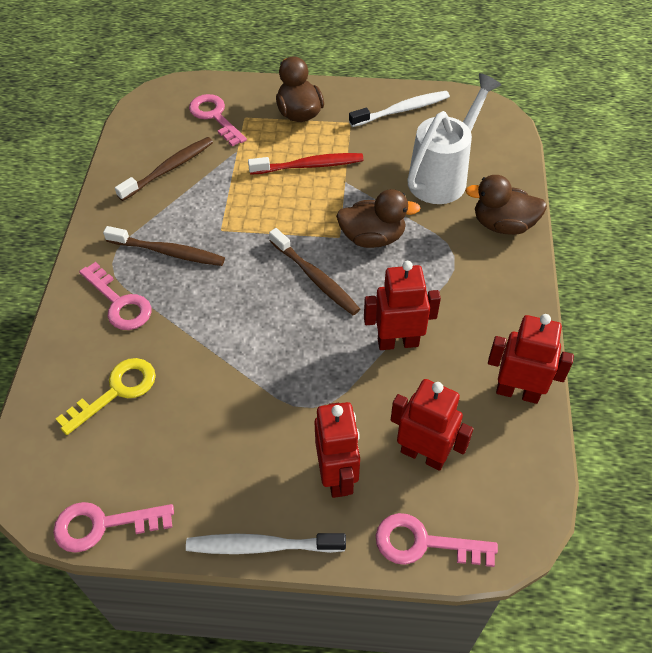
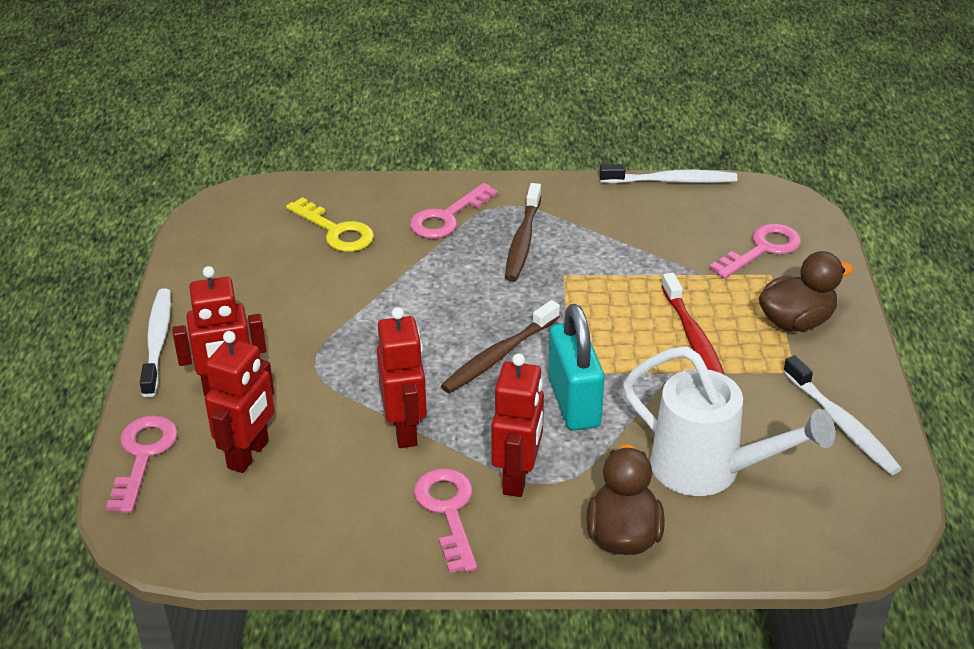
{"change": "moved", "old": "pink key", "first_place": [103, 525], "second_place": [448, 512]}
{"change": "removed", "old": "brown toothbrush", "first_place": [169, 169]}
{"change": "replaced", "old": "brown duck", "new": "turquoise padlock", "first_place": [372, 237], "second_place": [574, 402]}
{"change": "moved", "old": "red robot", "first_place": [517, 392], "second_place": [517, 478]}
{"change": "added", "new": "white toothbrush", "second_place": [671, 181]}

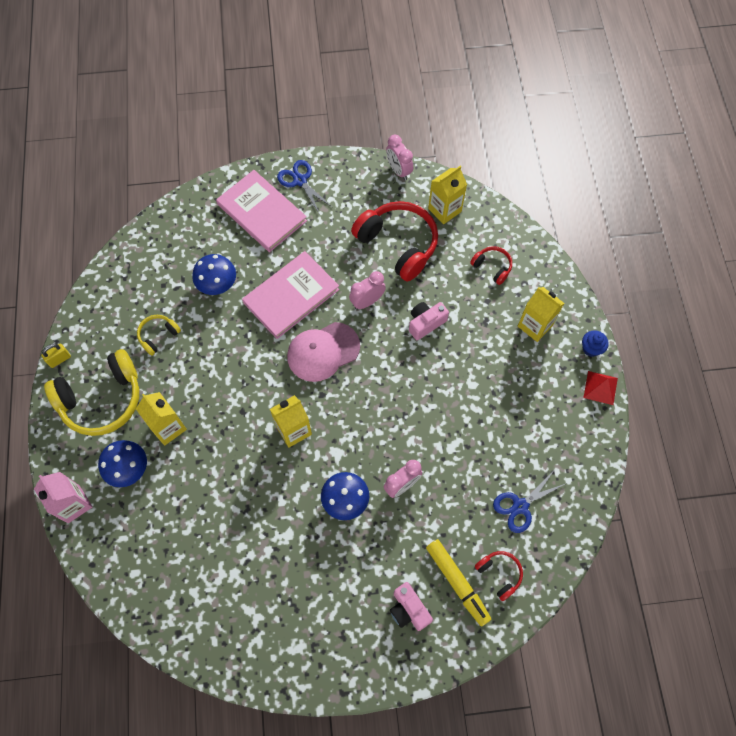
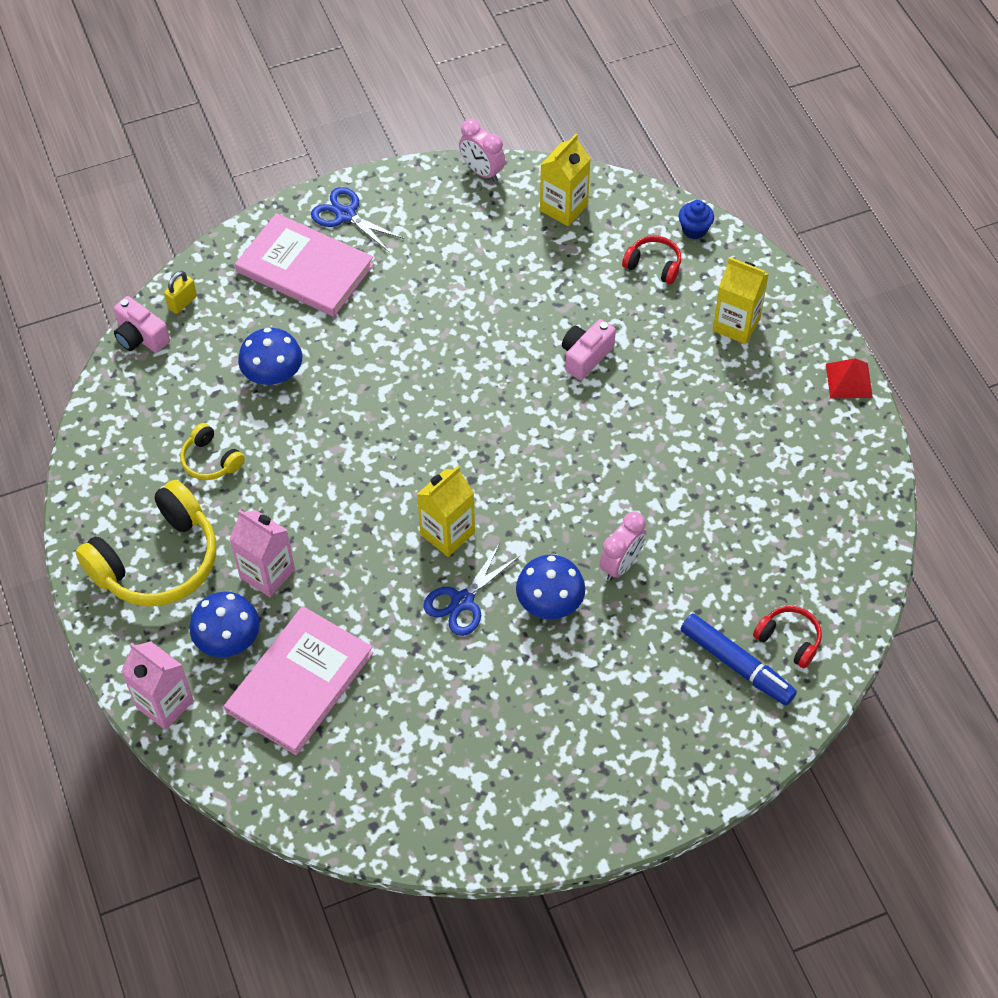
{"change": "moved", "old": "yellow padlock", "first_place": [59, 359], "second_place": [182, 302]}
{"change": "recoloured", "old": "yellow carton", "new": "pink carton", "first_place": [168, 427], "second_place": [267, 573]}
{"change": "turned", "old": "yellow headphones", "first_place": [158, 336], "second_place": [211, 460], "degrees": -75}
{"change": "moved", "old": "pink book", "first_place": [291, 296], "second_place": [300, 682]}
{"change": "removed", "old": "pink cap", "first_place": [323, 352]}
{"change": "removed", "old": "pink clock", "first_place": [367, 301]}
{"change": "removed", "old": "red headphones", "first_place": [398, 244]}
{"change": "moved", "old": "pink camera", "first_place": [408, 609], "second_place": [141, 337]}
{"change": "recoloured", "old": "yellow marker", "new": "blue marker", "first_place": [457, 583], "second_place": [736, 664]}
{"change": "moved", "old": "blue scissors", "first_place": [520, 506], "second_place": [462, 601]}
{"change": "moved", "old": "blue cupcake", "first_place": [591, 348], "second_place": [694, 230]}

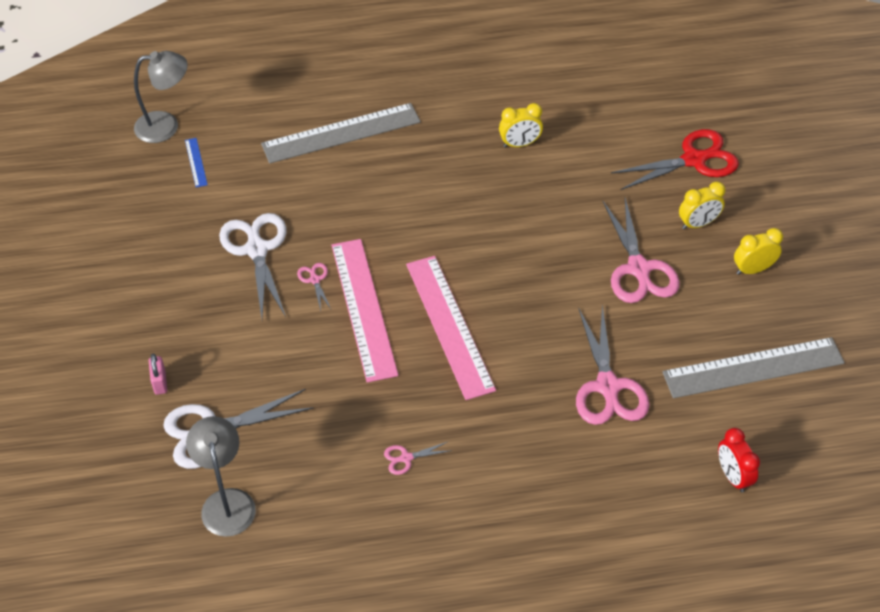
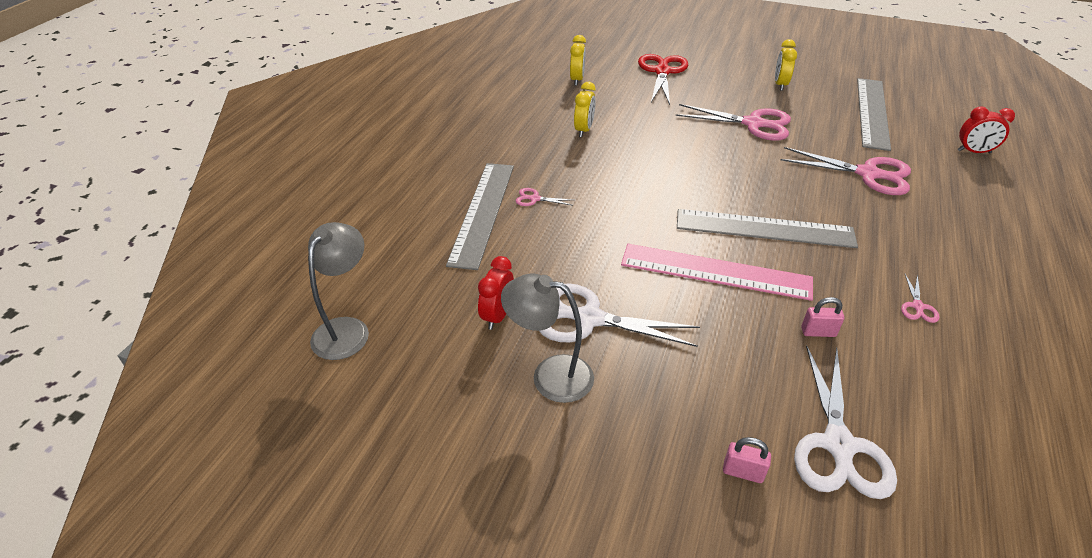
{"change": "removed", "old": "blue ruler", "first_place": [196, 162]}
{"change": "moved", "old": "grey lamp", "first_place": [227, 501], "second_place": [550, 375]}
{"change": "moved", "old": "pink scissors", "first_place": [315, 280], "second_place": [534, 199]}
{"change": "recoloured", "old": "pink ruler", "new": "grey ruler", "first_place": [449, 326], "second_place": [764, 229]}
{"change": "moved", "old": "yellow clock", "first_place": [698, 224], "second_place": [577, 80]}
{"change": "added", "new": "red clock", "second_place": [497, 316]}
{"change": "added", "new": "pink padlock", "second_place": [818, 332]}

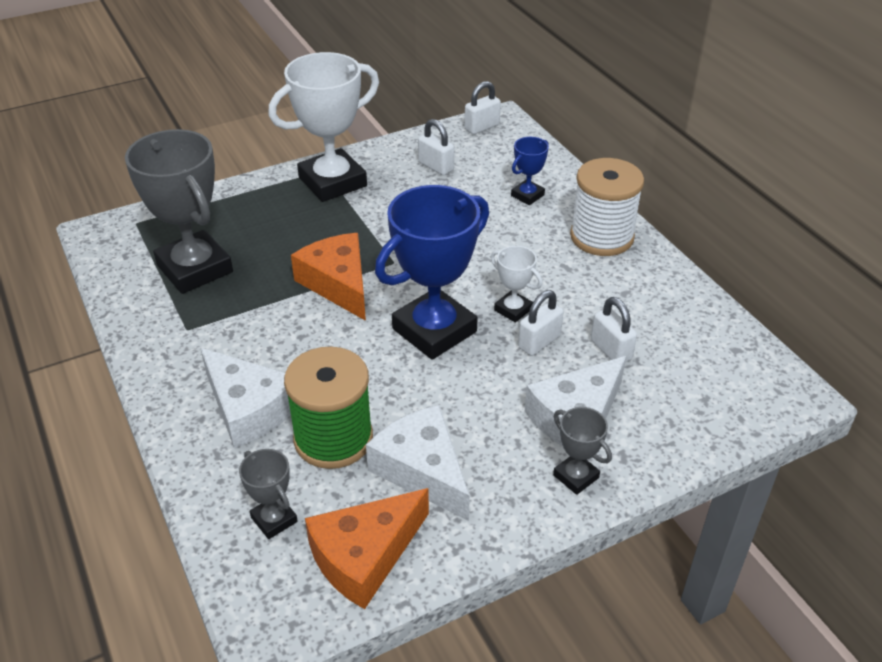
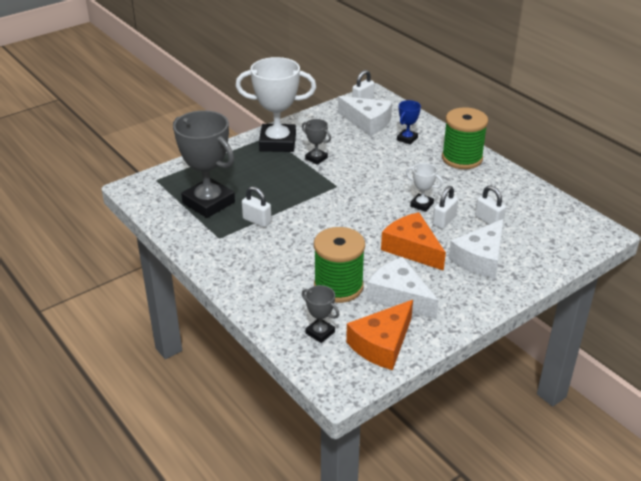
{"change": "moved", "old": "white cheese", "first_place": [248, 409], "second_place": [367, 122]}
{"change": "turned", "old": "white trophy", "first_place": [332, 182], "second_place": [277, 143], "degrees": 45}
{"change": "moved", "old": "orange cheese", "first_place": [338, 283], "second_place": [412, 248]}
{"change": "removed", "old": "blue trophy", "first_place": [434, 330]}
{"change": "moved", "old": "white padlock", "first_place": [436, 166], "second_place": [257, 221]}
{"change": "moved", "old": "grey trophy", "first_place": [576, 476], "second_place": [316, 158]}
{"change": "recoloured", "old": "white spool", "new": "green spool", "first_place": [601, 237], "second_place": [462, 158]}

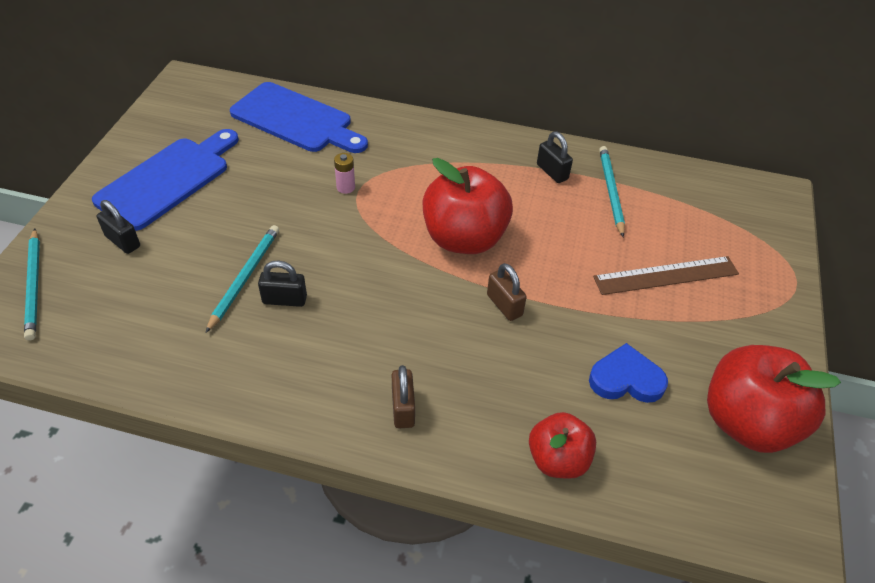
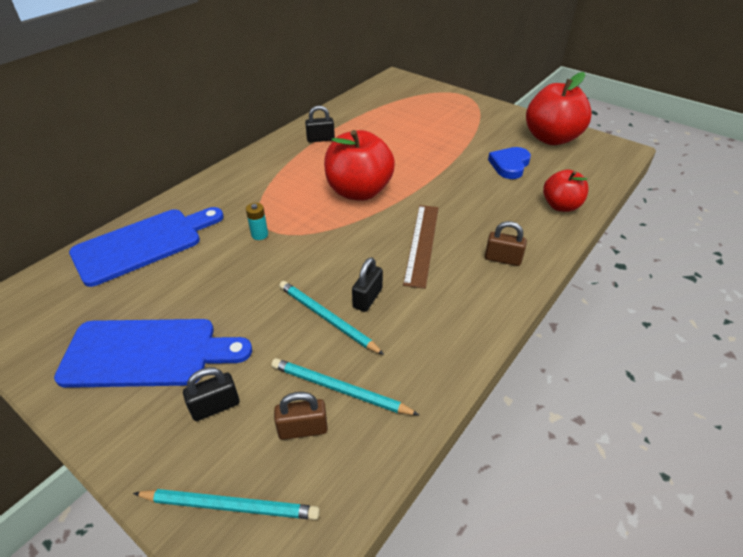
{"change": "turned", "old": "blue cutting board", "first_place": [168, 179], "second_place": [147, 353], "degrees": 120}
{"change": "recoloured", "old": "pink battery", "new": "turquoise battery", "first_place": [345, 187], "second_place": [259, 235]}
{"change": "moved", "old": "brown padlock", "first_place": [504, 305], "second_place": [303, 429]}
{"change": "moved", "old": "brown ruler", "first_place": [666, 275], "second_place": [422, 244]}
{"change": "moved", "old": "turquoise pencil", "first_place": [610, 191], "second_place": [340, 389]}

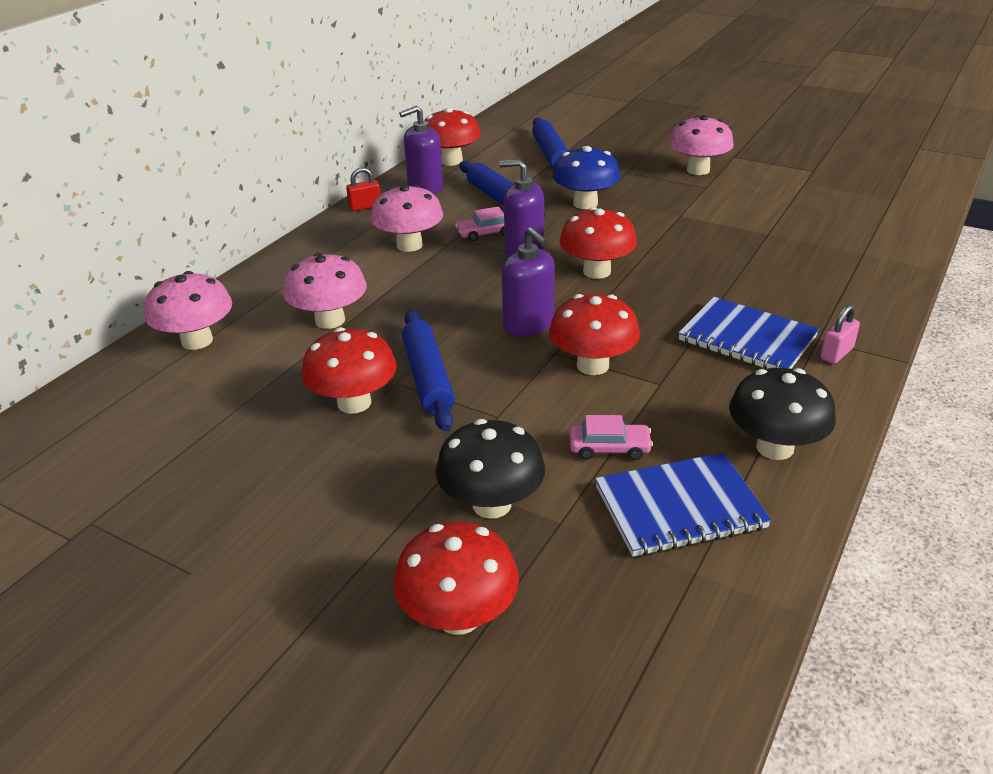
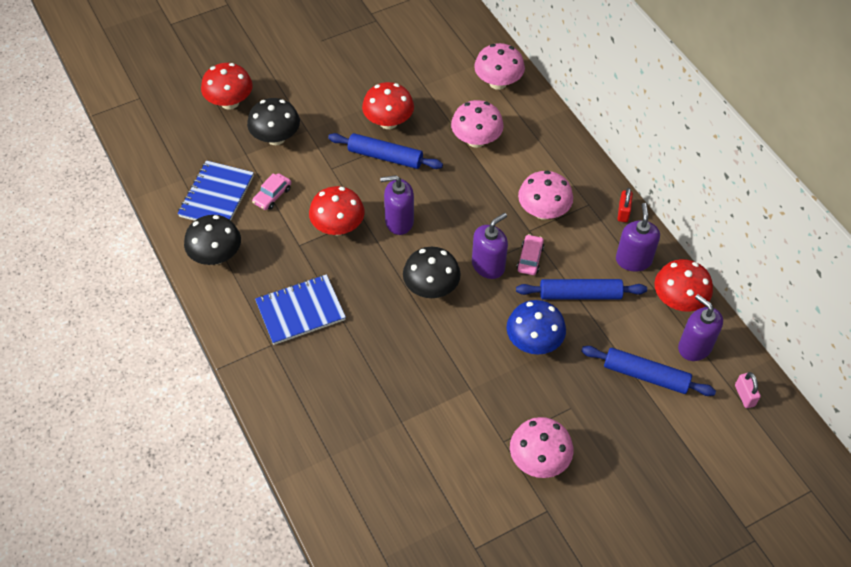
{"change": "recoloured", "old": "red mushroom", "new": "black mushroom", "first_place": [596, 271], "second_place": [431, 288]}
{"change": "moved", "old": "pink padlock", "first_place": [836, 353], "second_place": [744, 395]}
{"change": "added", "new": "purple soap dispenser", "second_place": [694, 347]}

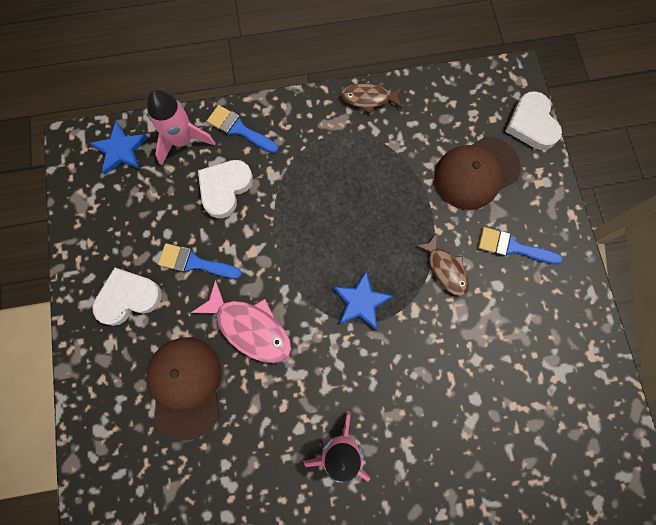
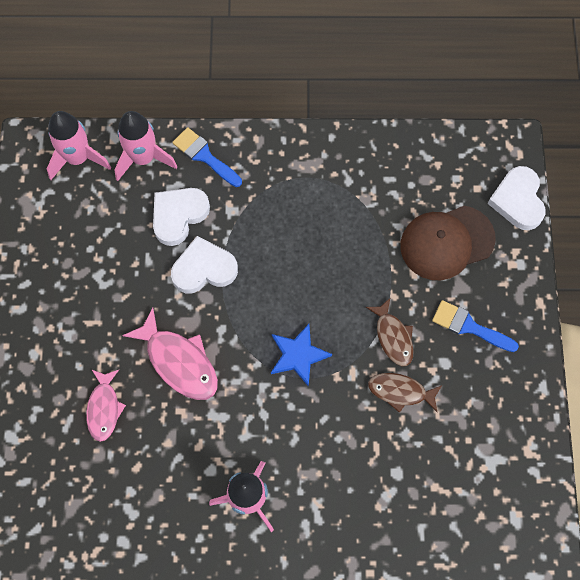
{"change": "replaced", "old": "blue star", "new": "pink rocket", "first_place": [121, 150], "second_place": [78, 158]}
{"change": "moved", "old": "white heart", "first_place": [128, 298], "second_place": [204, 269]}
{"change": "replaced", "old": "brown cap", "new": "pink fish", "first_place": [186, 386], "second_place": [104, 408]}
{"change": "removed", "old": "blue brush", "first_place": [194, 262]}
{"change": "moved", "old": "brown fish", "first_place": [368, 98], "second_place": [400, 391]}

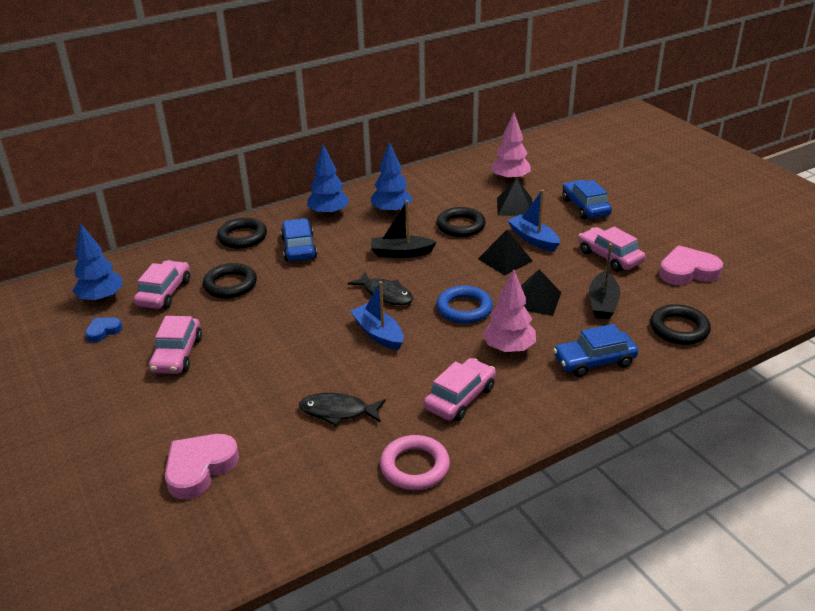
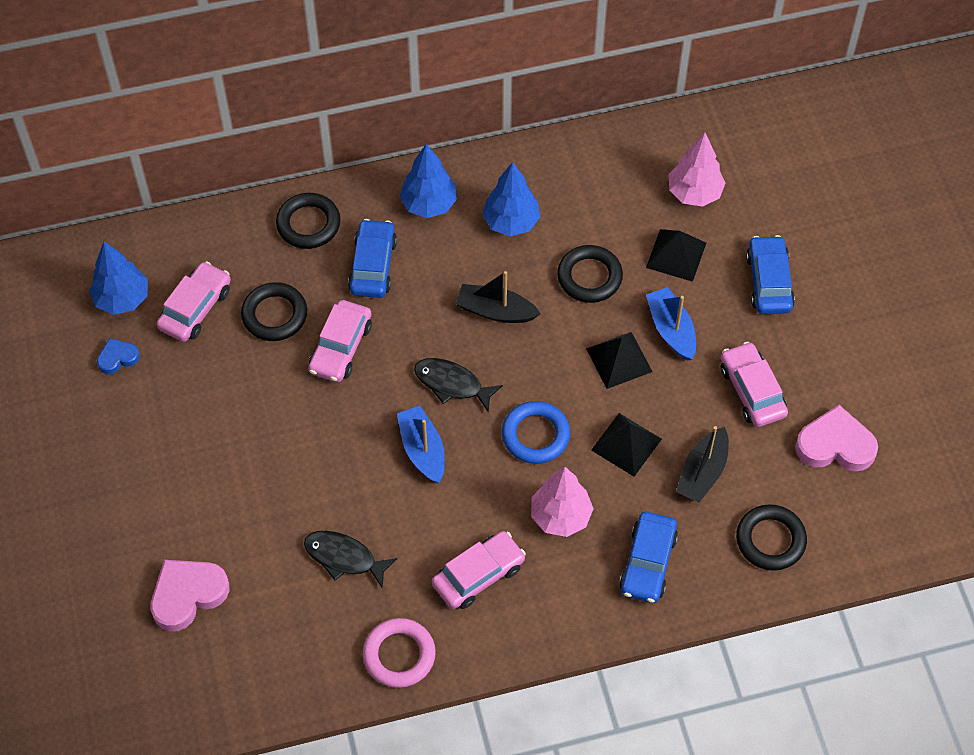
{"change": "moved", "old": "pink car", "first_place": [177, 354], "second_place": [340, 347]}
{"change": "turned", "old": "black fish", "first_place": [385, 294], "second_place": [452, 384], "degrees": 150}
{"change": "turned", "old": "blue car", "first_place": [594, 361], "second_place": [648, 563], "degrees": -75}

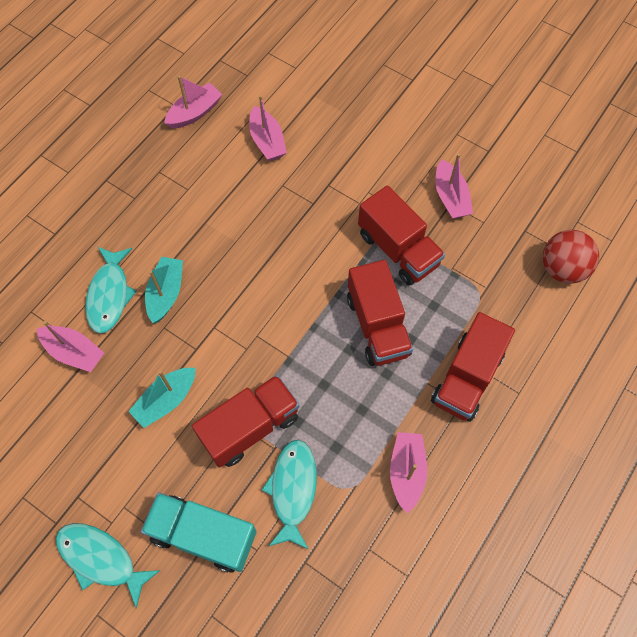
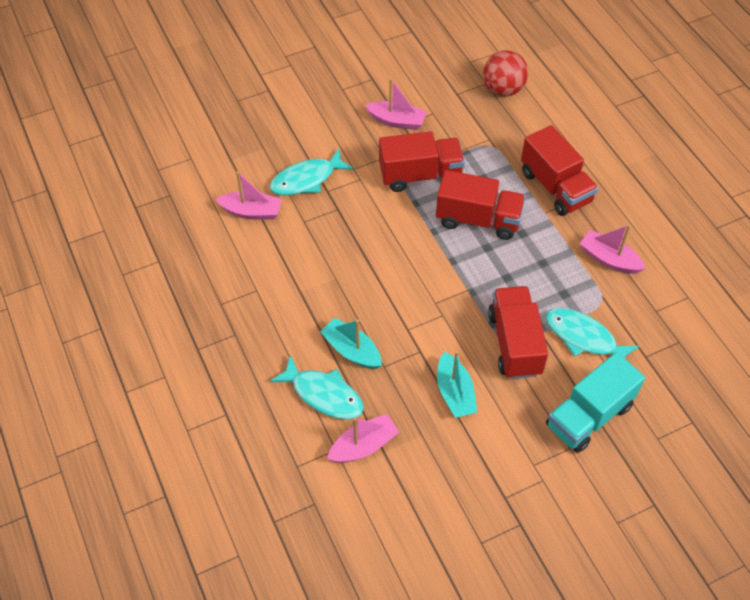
{"change": "moved", "old": "turquoise fish", "first_place": [101, 559], "second_place": [307, 179]}
{"change": "removed", "old": "pink boat", "first_place": [195, 113]}

